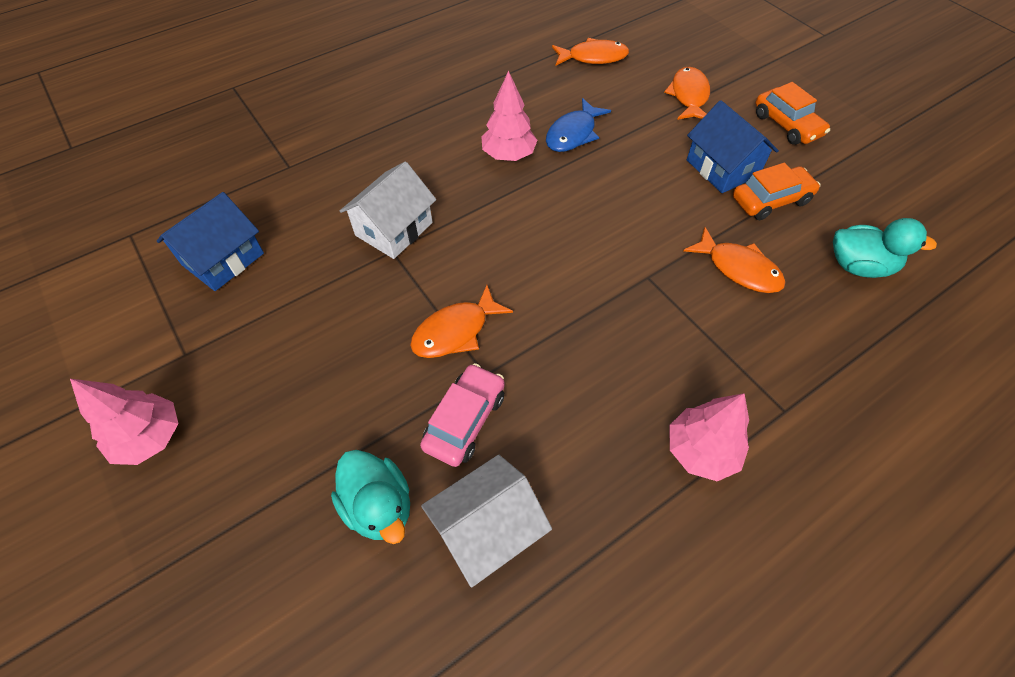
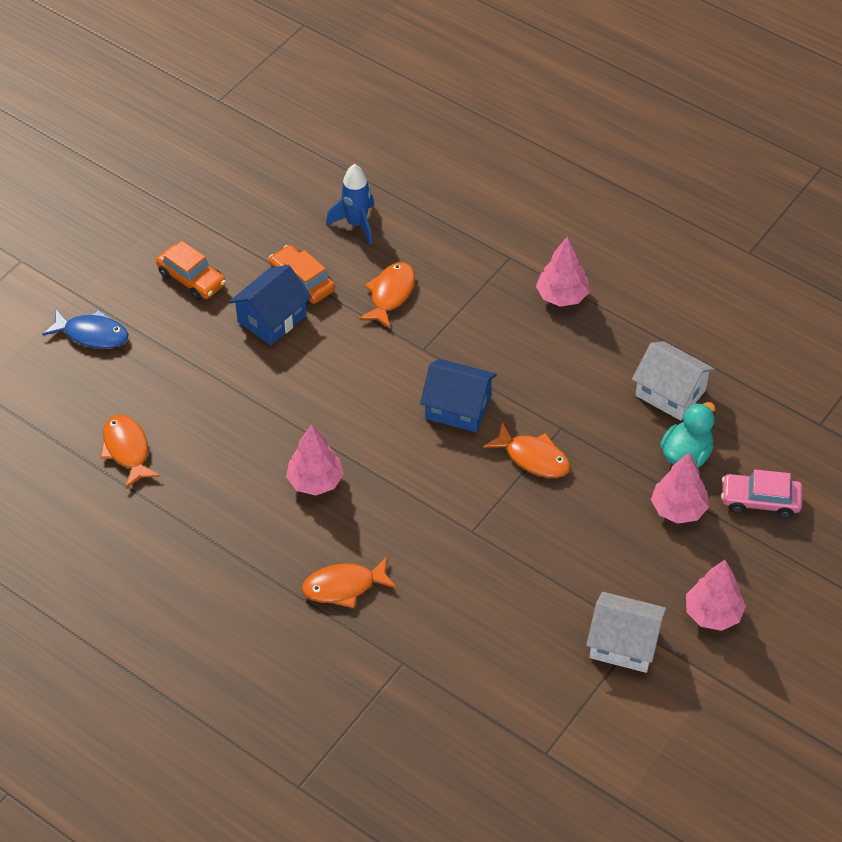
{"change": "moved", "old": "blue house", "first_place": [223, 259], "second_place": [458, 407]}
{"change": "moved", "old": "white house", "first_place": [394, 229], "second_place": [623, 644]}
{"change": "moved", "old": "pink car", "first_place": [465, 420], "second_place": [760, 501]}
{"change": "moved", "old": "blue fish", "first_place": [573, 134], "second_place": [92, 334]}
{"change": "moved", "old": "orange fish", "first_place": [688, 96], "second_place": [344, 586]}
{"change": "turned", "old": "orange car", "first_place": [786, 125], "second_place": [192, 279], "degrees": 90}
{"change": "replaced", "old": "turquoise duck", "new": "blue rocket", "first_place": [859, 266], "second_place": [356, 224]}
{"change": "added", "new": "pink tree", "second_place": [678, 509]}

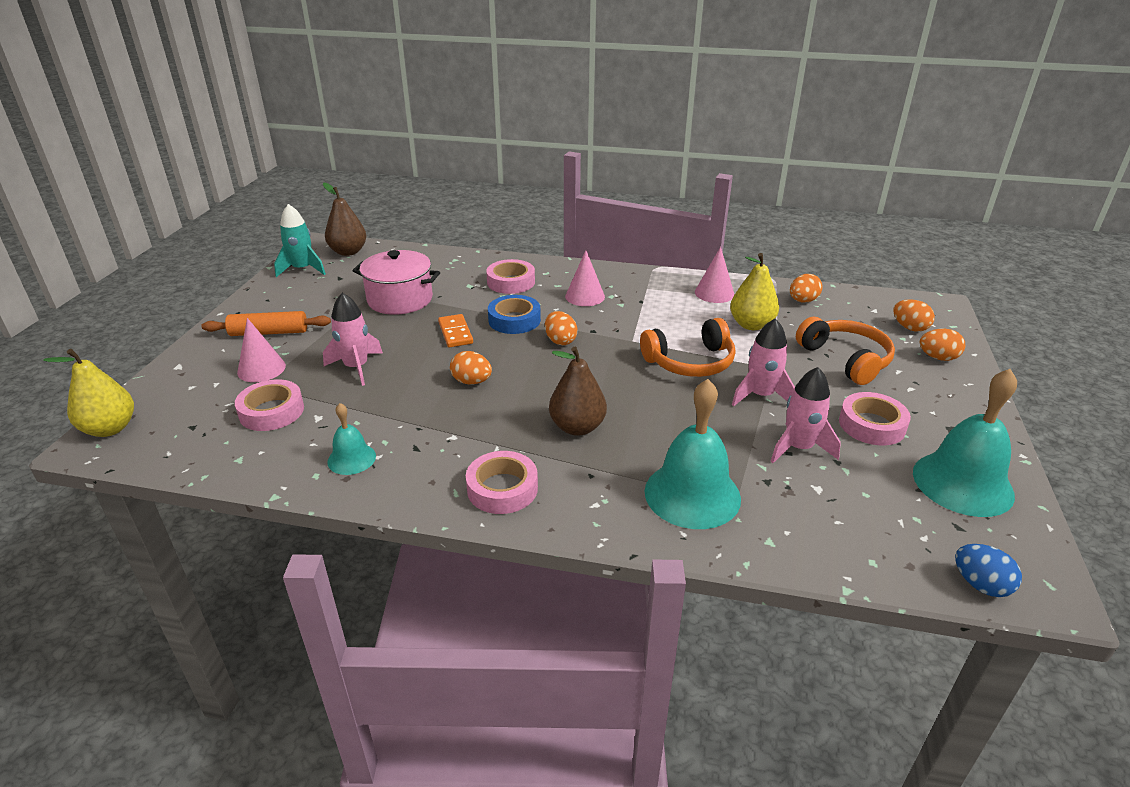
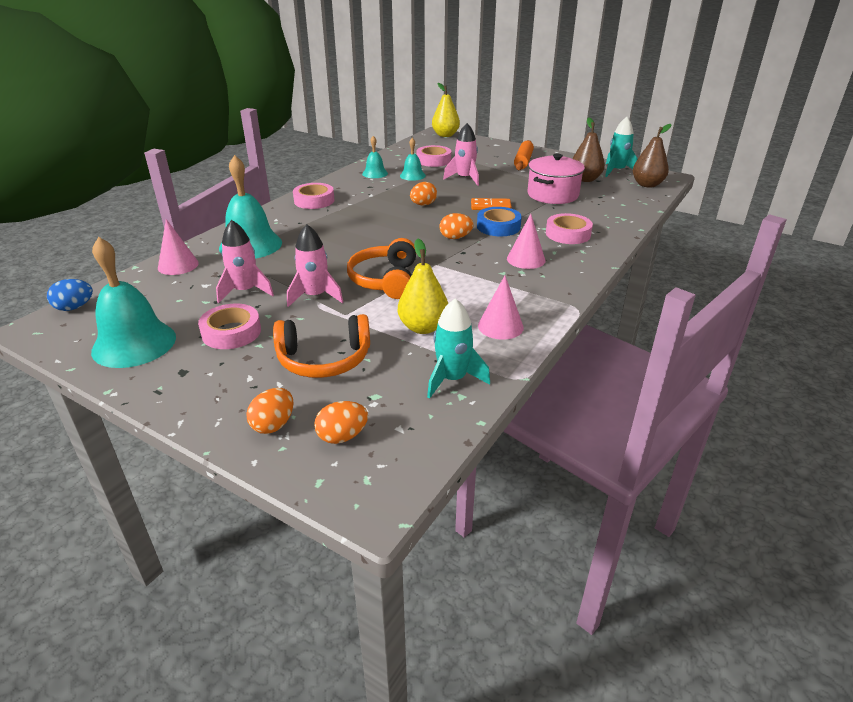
{"change": "moved", "old": "pink cone", "first_place": [261, 369], "second_place": [178, 265]}
{"change": "moved", "old": "brown pear", "first_place": [577, 427], "second_place": [585, 179]}
{"change": "replaced", "old": "orange egg", "new": "turquoise rocket", "first_place": [802, 301], "second_place": [452, 379]}
{"change": "added", "new": "turquoise bell", "second_place": [412, 175]}

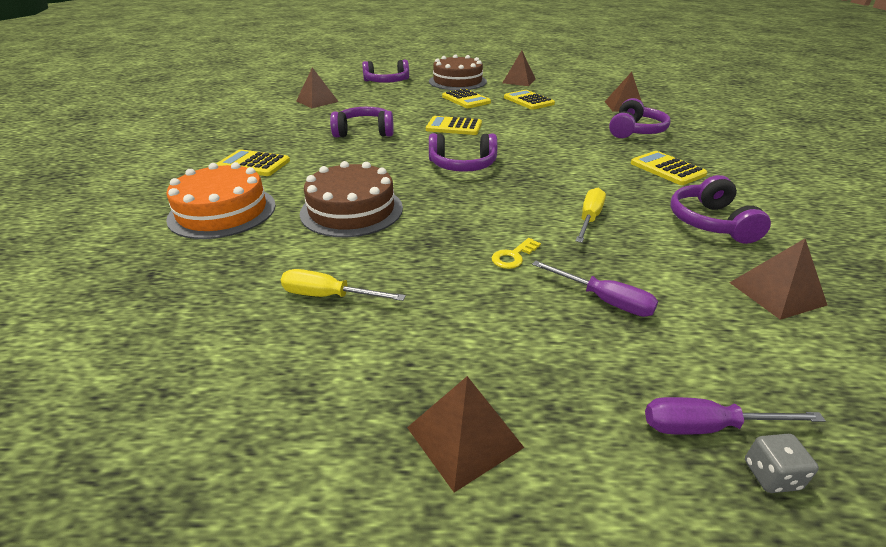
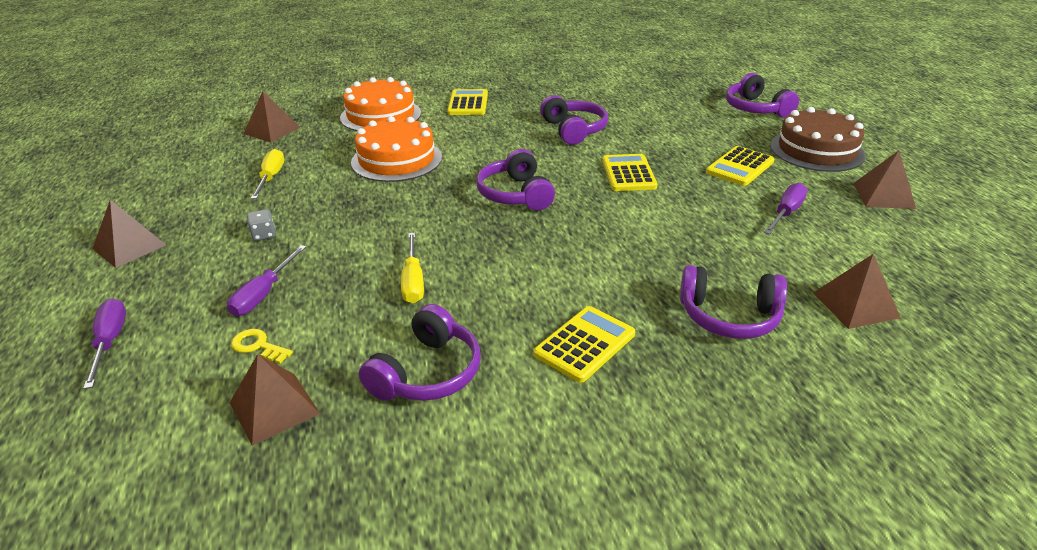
{"change": "moved", "old": "brown pyramid", "first_place": [317, 101], "second_place": [272, 130]}
{"change": "recoloured", "old": "brown cake", "new": "orange cake", "first_place": [351, 210], "second_place": [396, 159]}
{"change": "moved", "old": "yellow key", "first_place": [513, 256], "second_place": [258, 346]}
{"change": "replaced", "old": "yellow calculator", "new": "purple screwdriver", "first_place": [528, 101], "second_place": [786, 213]}
{"change": "turned", "old": "yellow screwdriver", "first_place": [589, 219], "second_place": [413, 281], "degrees": 75}
{"change": "turned", "old": "purple headphones", "first_place": [710, 222], "second_place": [427, 373], "degrees": 135}
{"change": "moved", "old": "grey dice", "first_place": [771, 475], "second_place": [264, 235]}

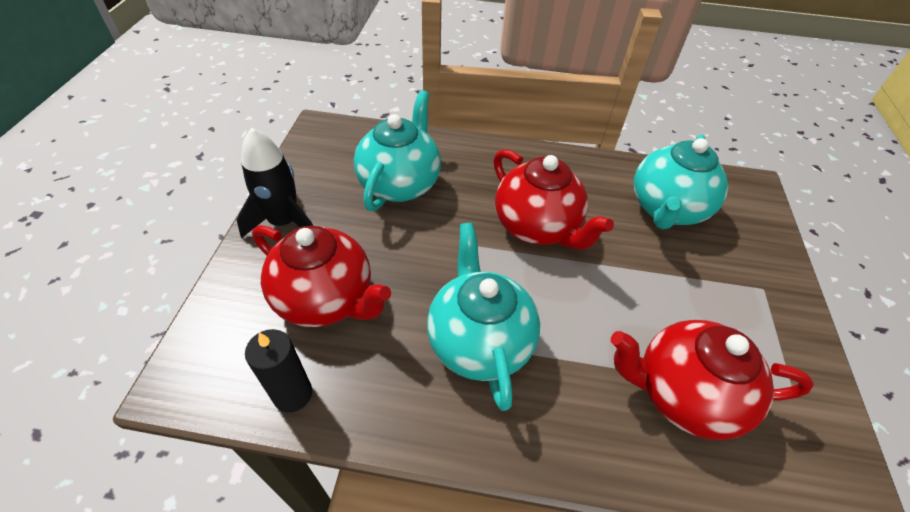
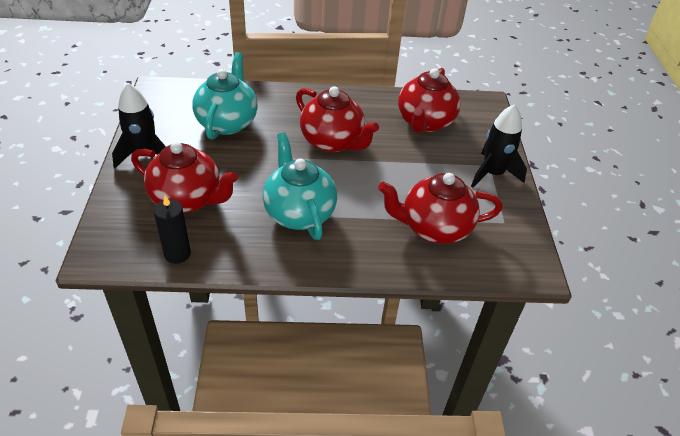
{"change": "recoloured", "old": "turquoise teapot", "new": "red teapot", "first_place": [666, 209], "second_place": [425, 122]}
{"change": "added", "new": "black rocket", "second_place": [492, 174]}

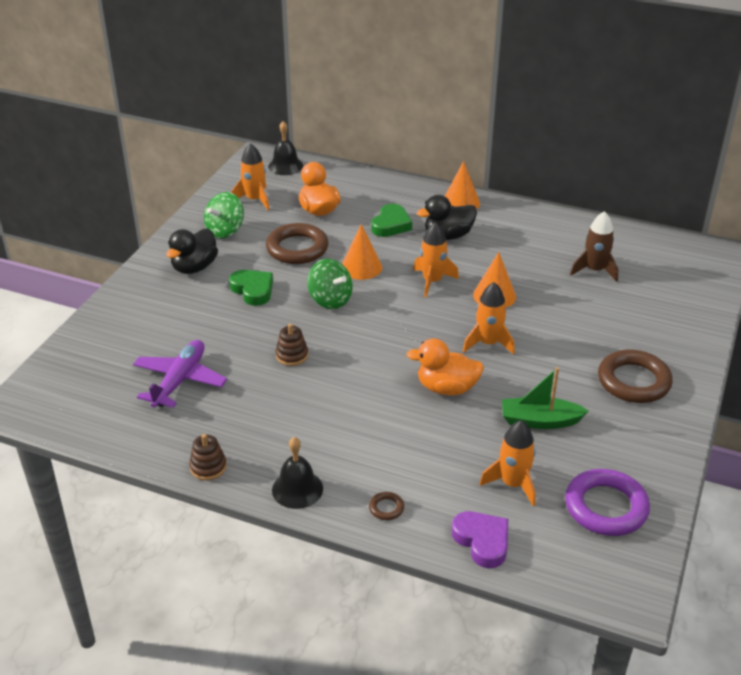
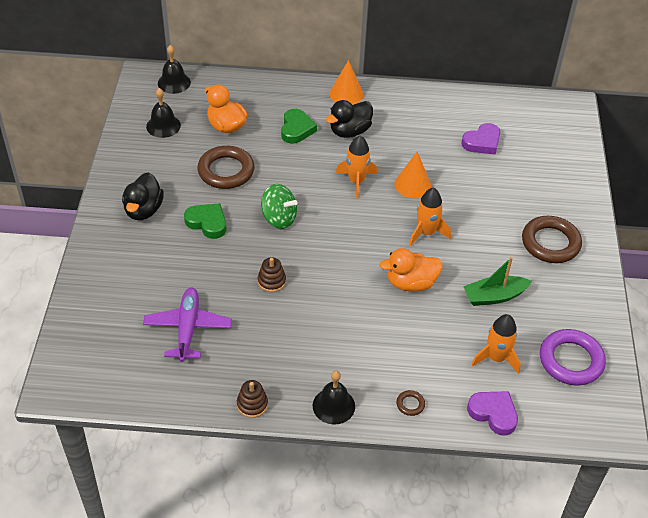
{"change": "removed", "old": "green spinning top", "first_place": [225, 231]}
{"change": "replaced", "old": "orange rocket", "new": "black bell", "first_place": [255, 200], "second_place": [163, 126]}
{"change": "removed", "old": "orange cone", "first_place": [361, 267]}
{"change": "replaced", "old": "brown rocket", "new": "purple heart", "first_place": [594, 270], "second_place": [482, 142]}

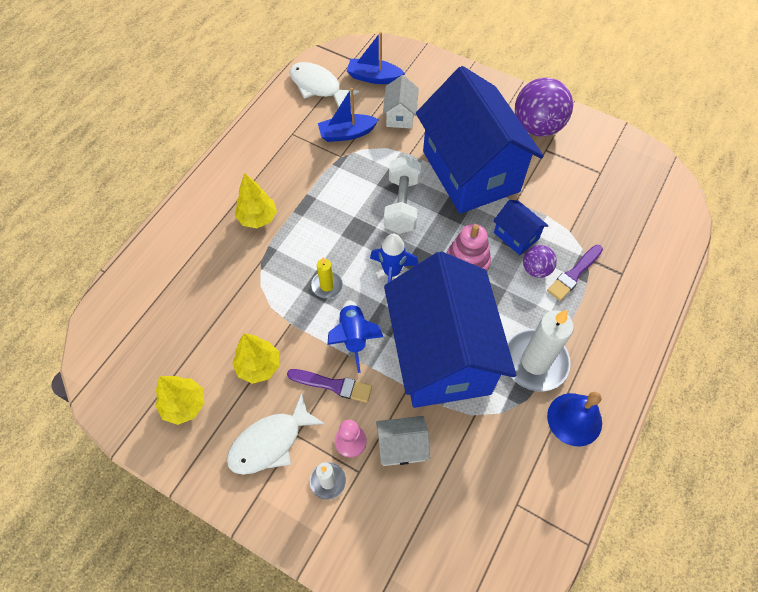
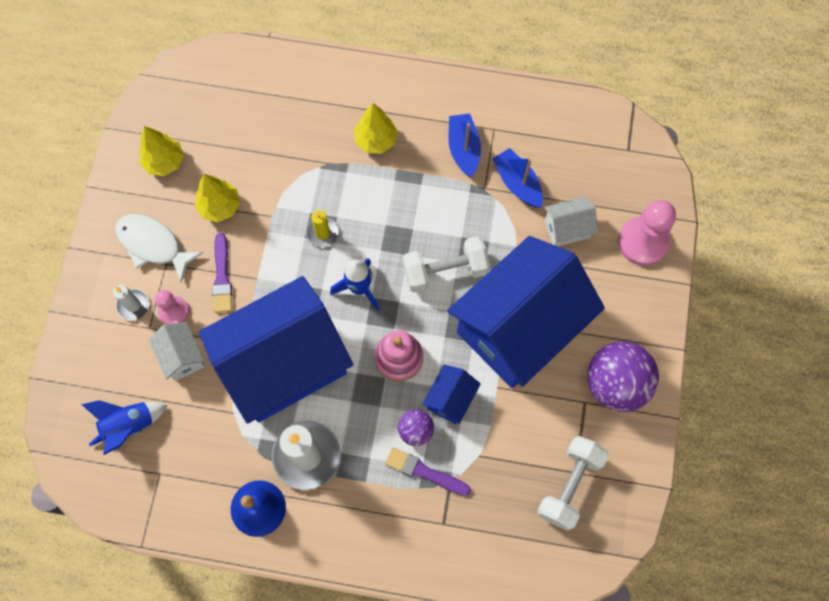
{"change": "removed", "old": "white fish", "first_place": [318, 86]}
{"change": "moved", "old": "blue rocket", "first_place": [354, 337], "second_place": [129, 426]}
{"change": "moved", "old": "blue boat", "first_place": [374, 77], "second_place": [463, 149]}
{"change": "added", "new": "white dumbbell", "second_place": [569, 485]}
{"change": "added", "new": "pink pawn", "second_place": [643, 242]}

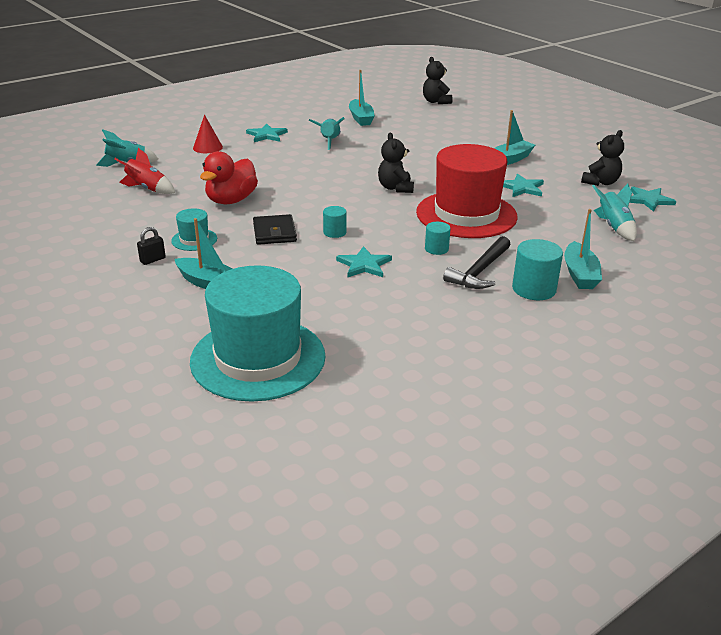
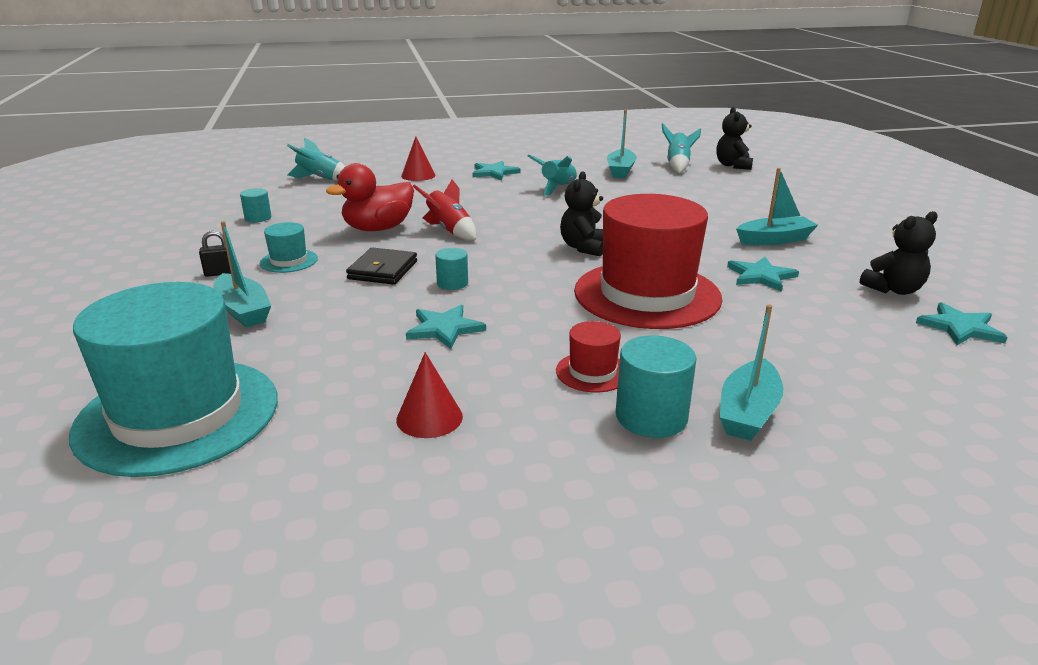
{"change": "moved", "old": "red rocket", "first_place": [147, 189], "second_place": [449, 230]}
{"change": "moved", "old": "turquoise cylinder", "first_place": [436, 249], "second_place": [258, 218]}
{"change": "replaced", "old": "black hammer", "new": "red hat", "first_place": [480, 271], "second_place": [592, 372]}
{"change": "moved", "old": "turquoise rocket", "first_place": [614, 227], "second_place": [677, 165]}
{"change": "added", "new": "red cone", "second_place": [429, 418]}

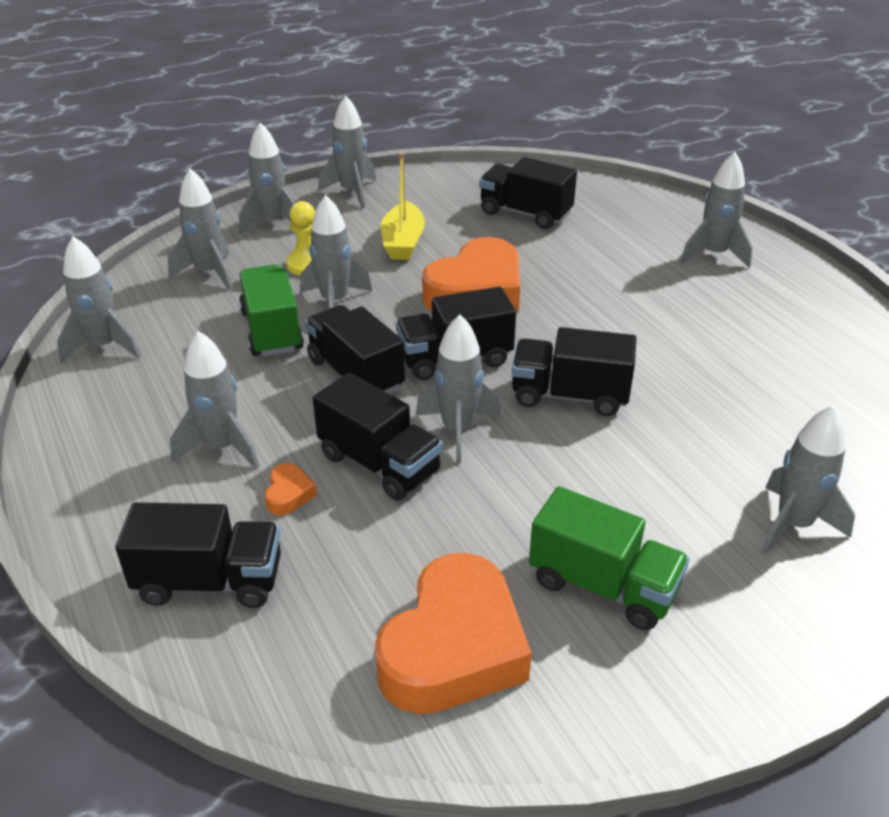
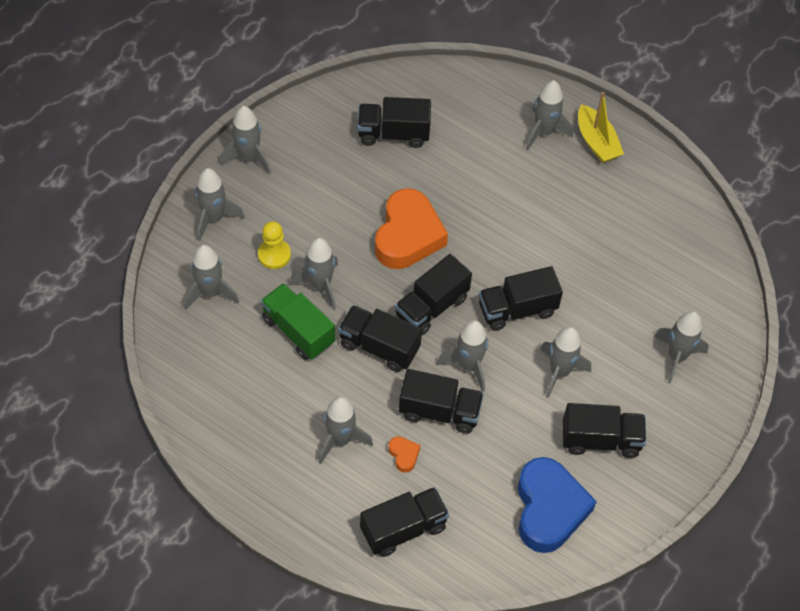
{"change": "moved", "old": "grey rocket", "first_place": [103, 347], "second_place": [559, 372]}
{"change": "recoloured", "old": "orange heart", "new": "blue heart", "first_place": [453, 647], "second_place": [549, 509]}
{"change": "moved", "old": "yellow boat", "first_place": [403, 242], "second_place": [596, 142]}
{"change": "recoloured", "old": "green truck", "new": "black truck", "first_place": [603, 585], "second_place": [600, 439]}

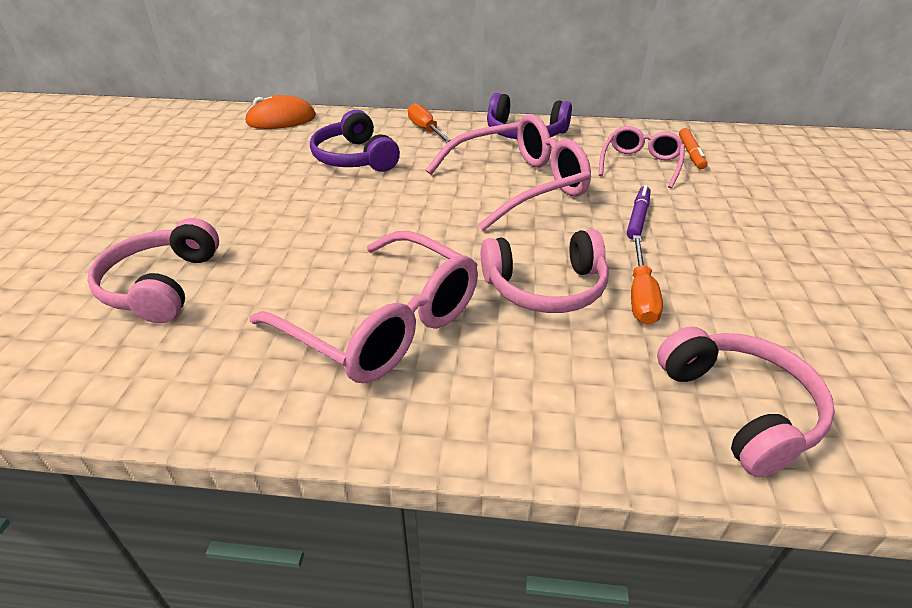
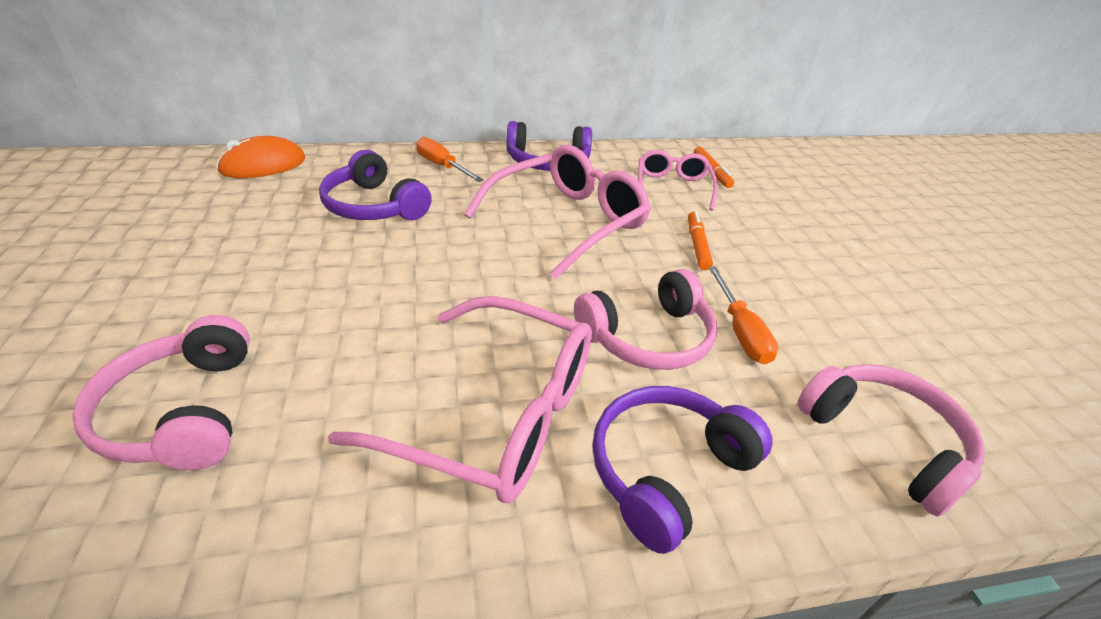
{"change": "recoloured", "old": "purple marker", "new": "orange marker", "first_place": [638, 217], "second_place": [697, 245]}
{"change": "added", "new": "purple headphones", "second_place": [667, 470]}

